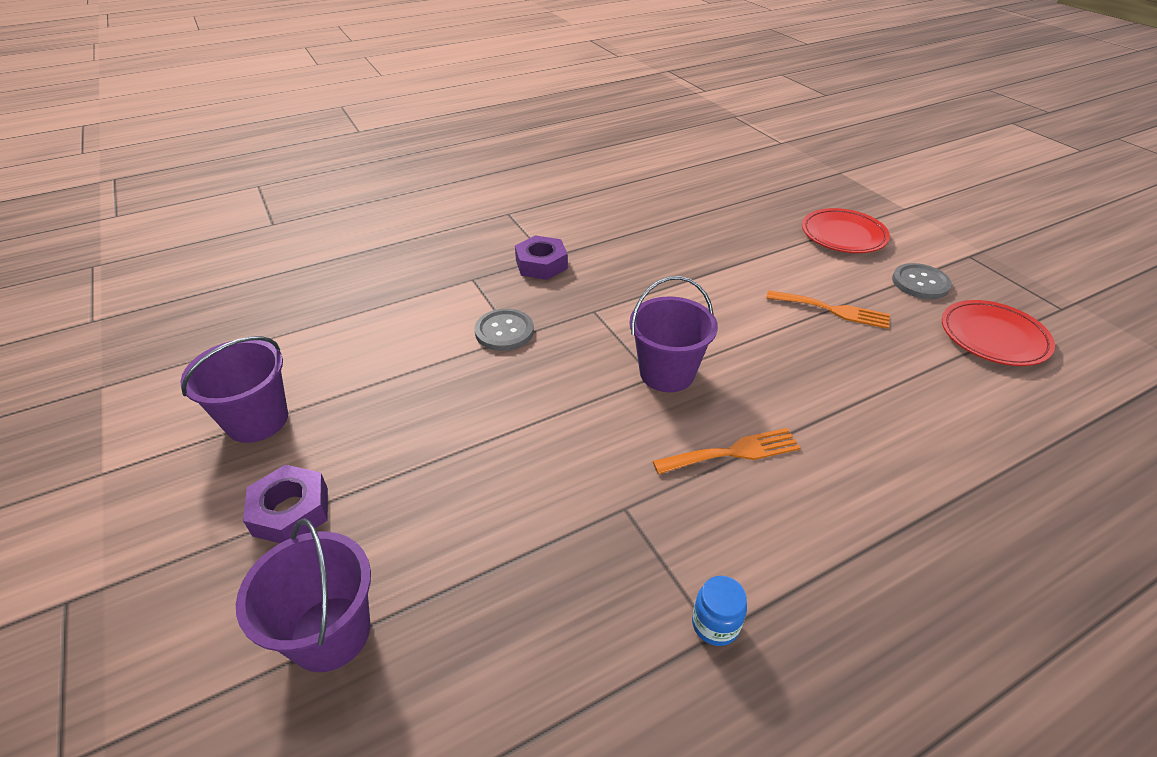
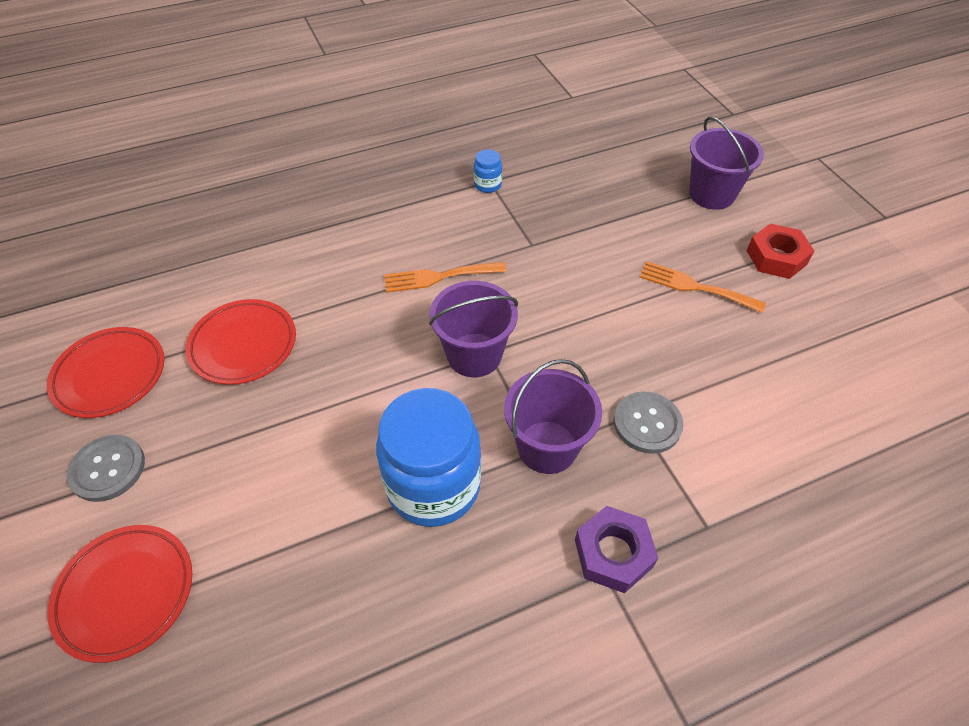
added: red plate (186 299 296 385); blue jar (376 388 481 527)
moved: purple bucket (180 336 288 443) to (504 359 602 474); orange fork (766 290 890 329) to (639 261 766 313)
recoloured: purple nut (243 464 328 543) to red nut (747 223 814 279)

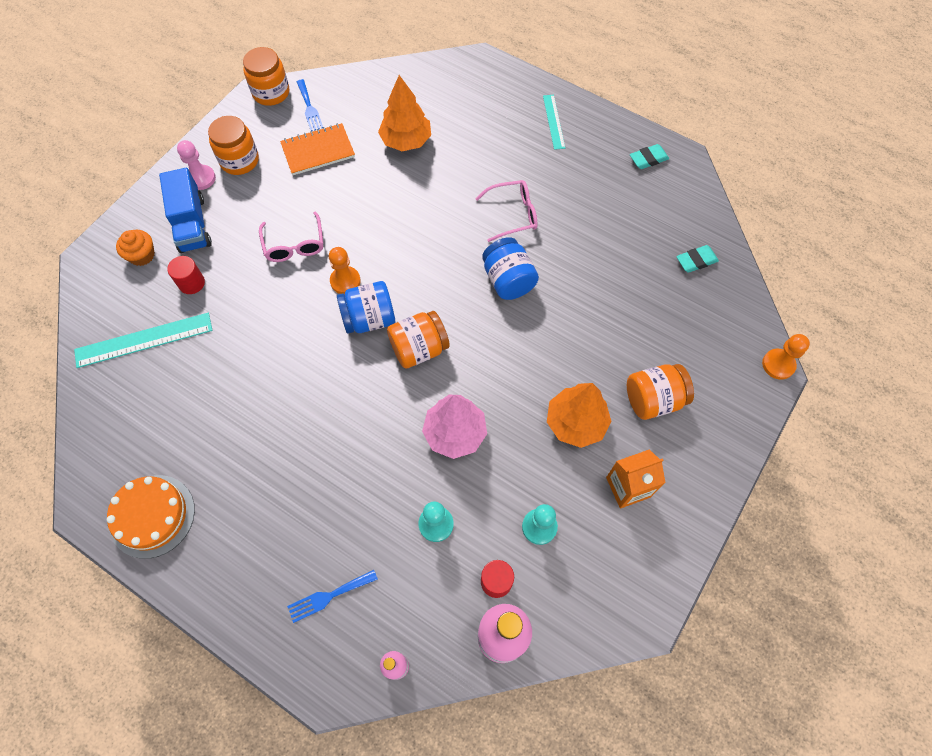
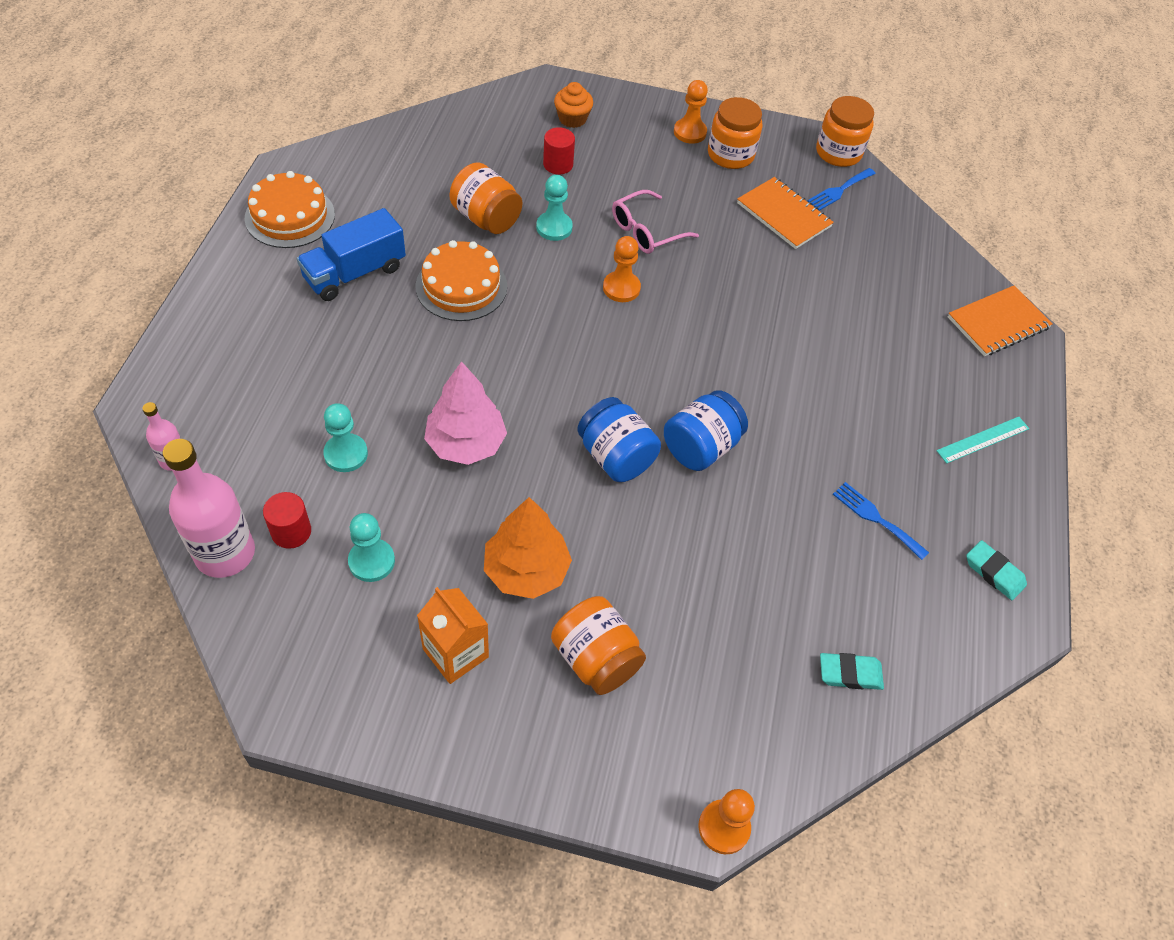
removed: turquoise ruler (74 313 212 368); orange tree (378 75 431 151); pink glasses (475 180 537 242)
added: orange cake (415 240 507 321); turquoise pawn (536 175 573 241); orange notebook (948 285 1053 356)
moved: blue truck (159 168 212 253) to (297 208 406 301); blue fork (287 570 378 623) to (833 482 929 560); blue jar (337 281 395 334) to (577 397 661 482); orange jar (387 311 450 369) to (449 162 522 234)
recoloured: pink pawn (177 140 216 190) to orange pawn (674 80 708 144)
turned: turquoise eraser (676 245 719 273) = (820 653 884 690) 45 degrees counterclockwise

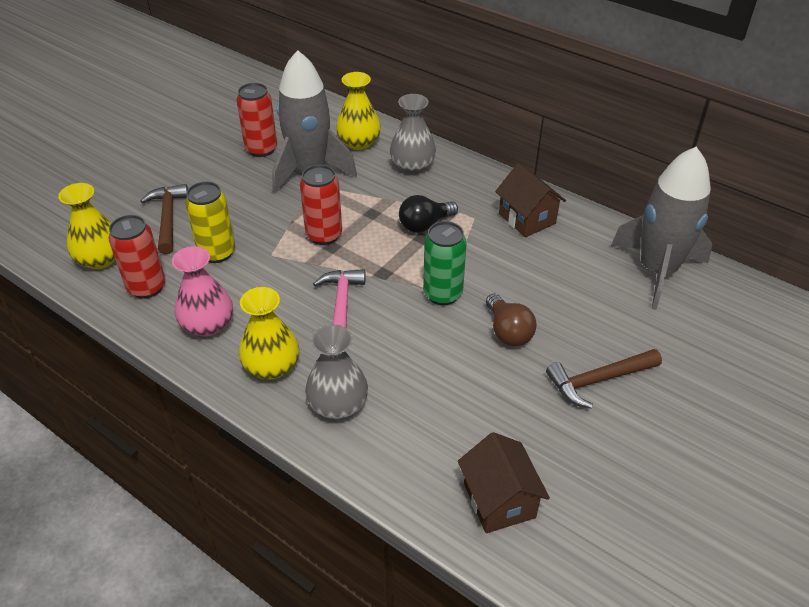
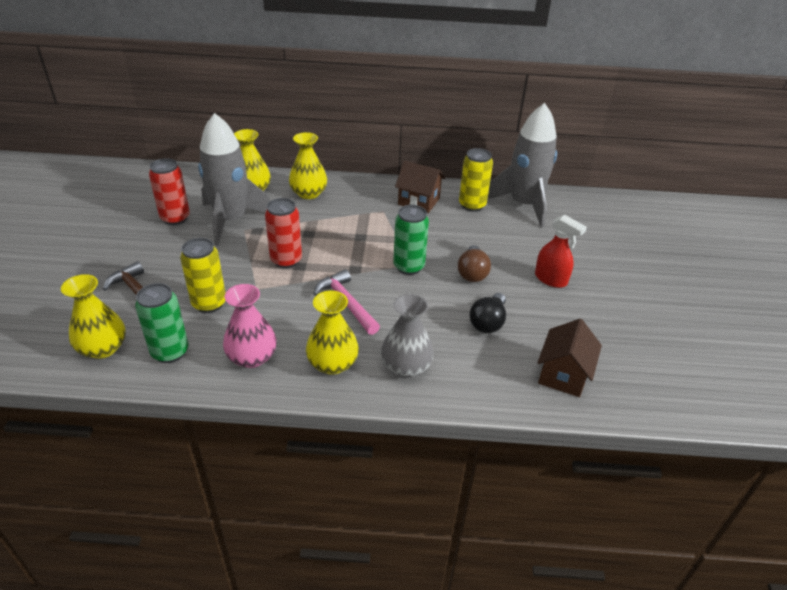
added: yellow can (459 148 493 212)
moved: black light bulb (399 195 458 233) to (470 293 506 333)
replaced: brown hammer (546 349 662 408) to red spray bottle (535 215 587 288)
recoloured: red can (109 215 165 299) to green can (135 283 189 363); grey vase (390 94 436 174) to yellow vase (289 132 327 199)
turned: brown house (458 432 550 533) = (538 319 602 397) 75 degrees clockwise; brown light bulb (486 293 537 346) = (458 245 491 282) 60 degrees clockwise

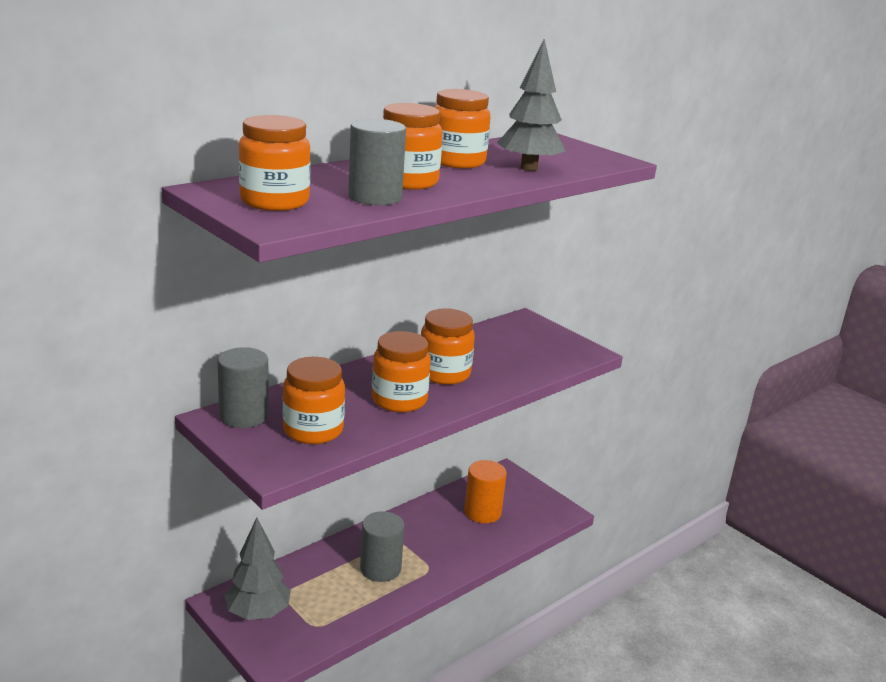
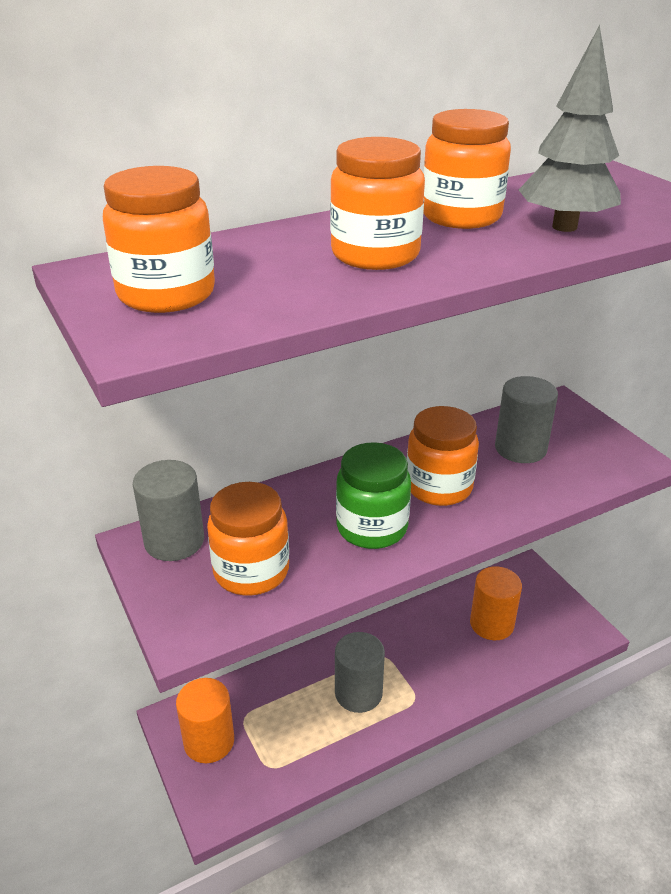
moved: grey cylinder (348 119 406 205) to (495 376 558 463)
replaced: grey tree (224 518 291 620) to orange cylinder (176 678 234 763)
recoloured: orange jar (372 331 431 412) to green jar (336 442 411 549)

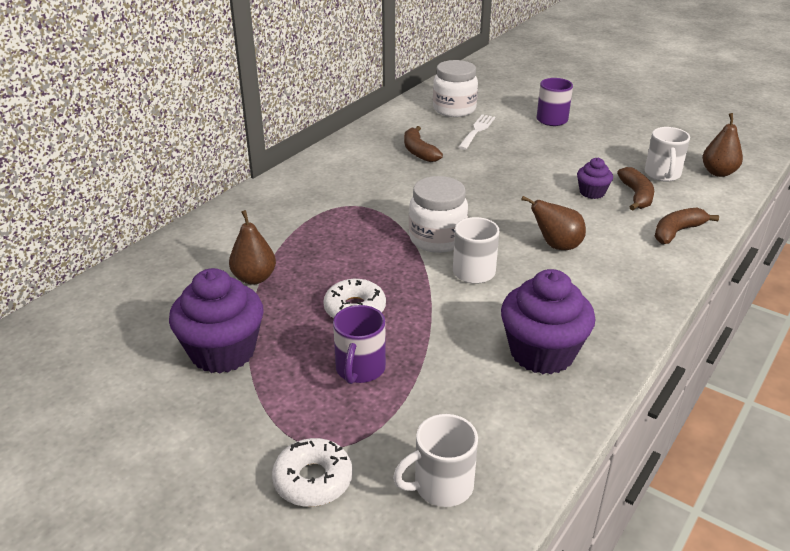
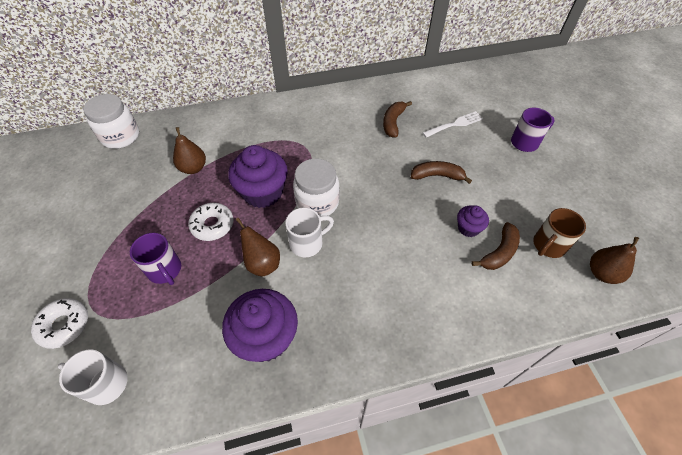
moved: purple cupcake (169 268 264 374) to (228 145 288 208); white jar (433 60 478 117) to (83 94 139 149); brown pear (521 196 586 250) to (236 218 280 277); brown banana (654 208 719 244) to (411 161 472 184)
recoloured: white mug (645 127 690 182) to brown mug (533 208 586 258)
turned: purple mug (333 305 386 384) = (130 233 181 285) 90 degrees counterclockwise

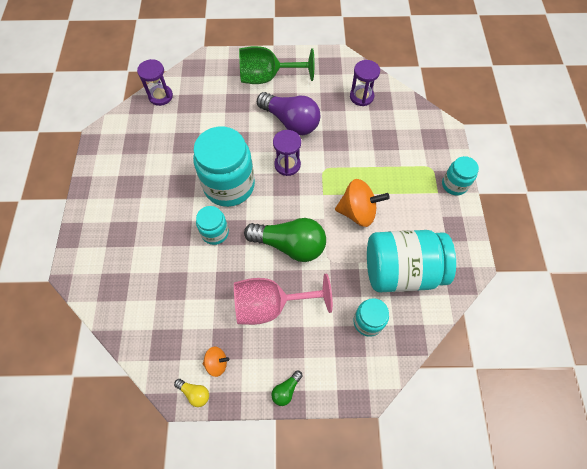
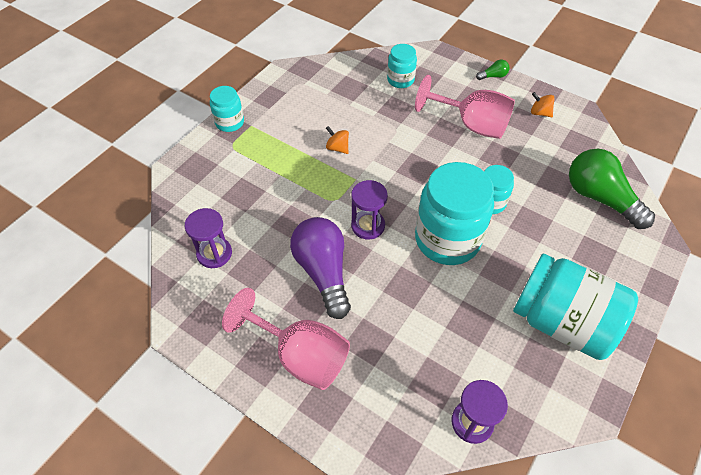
removed: yellow light bulb (174 379 209 407)
moved: green light bulb (244 218 326 262) to (569 149 655 229); turquoise jar (367 230 456 292) to (513 254 638 360)
recoloured: green goblet (239 46 315 84) to pink goblet (222 288 350 390)
resized: orange spinning top (335 179 390 227) = (326 126 349 154) x0.52

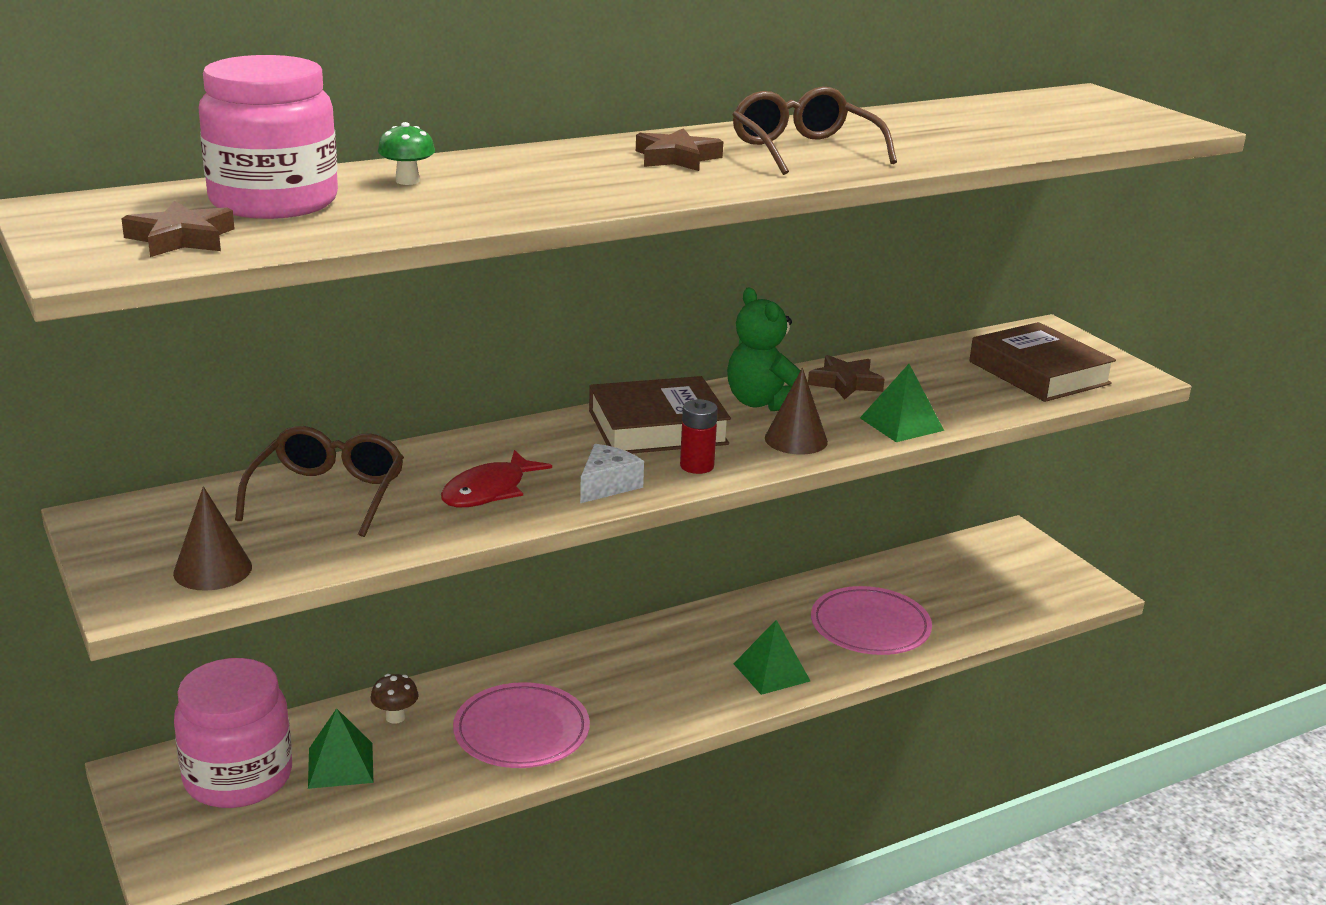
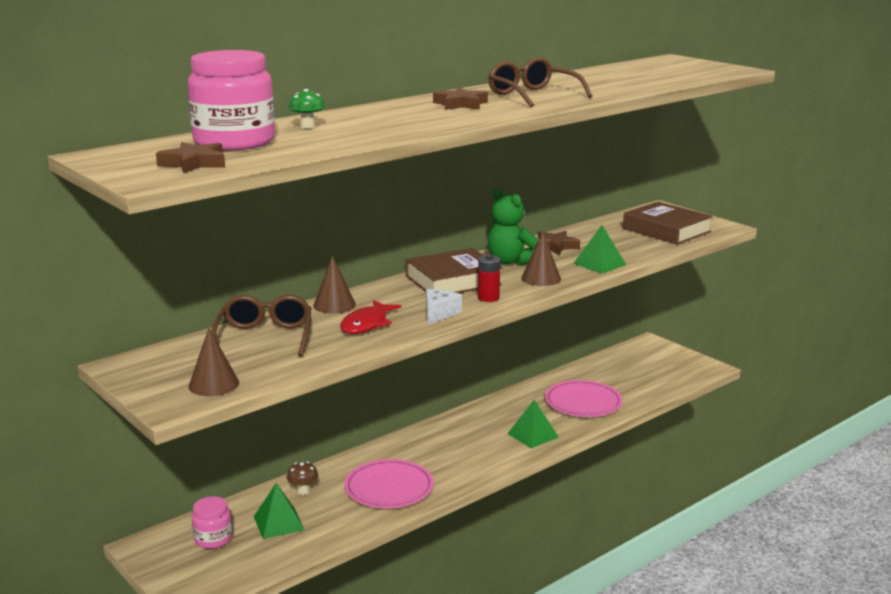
added: brown cone (313 255 356 314)
resized: pink jar (174 658 292 808) = (192 496 232 549) x0.52

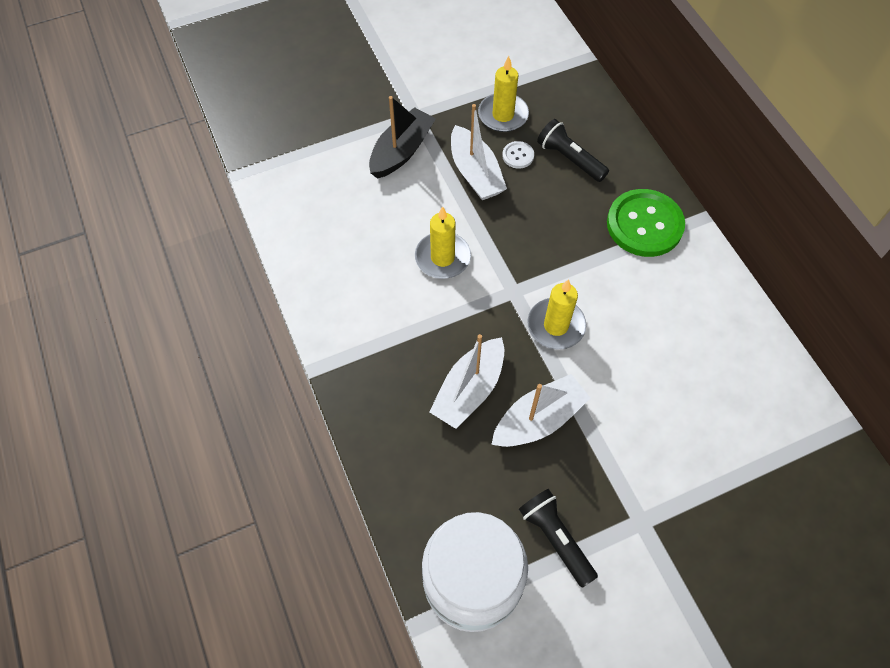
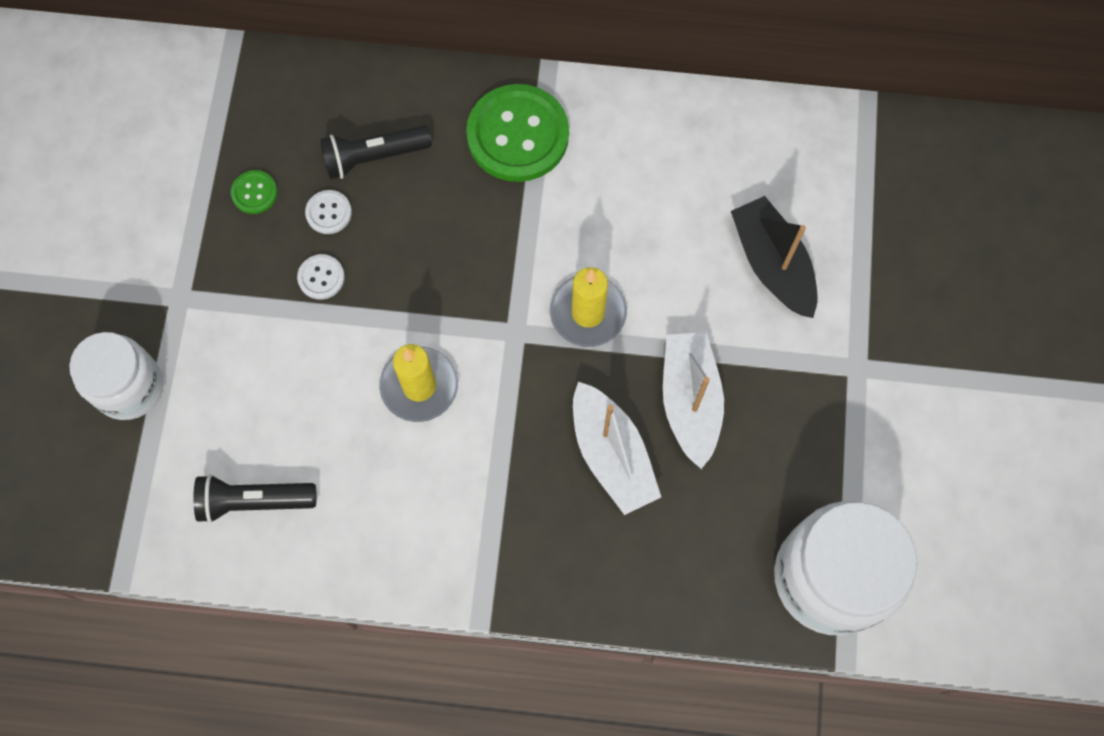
added: white jar (69 332 164 420)
moved: black boat (369 96 436 179) to (731 196 818 318); black flashlight (519 489 598 588) to (193 474 317 523)
replaced: white boat (451 104 507 200) to white button (297 254 345 300); yellow candle (478 56 529 132) to green button (231 170 277 214)

